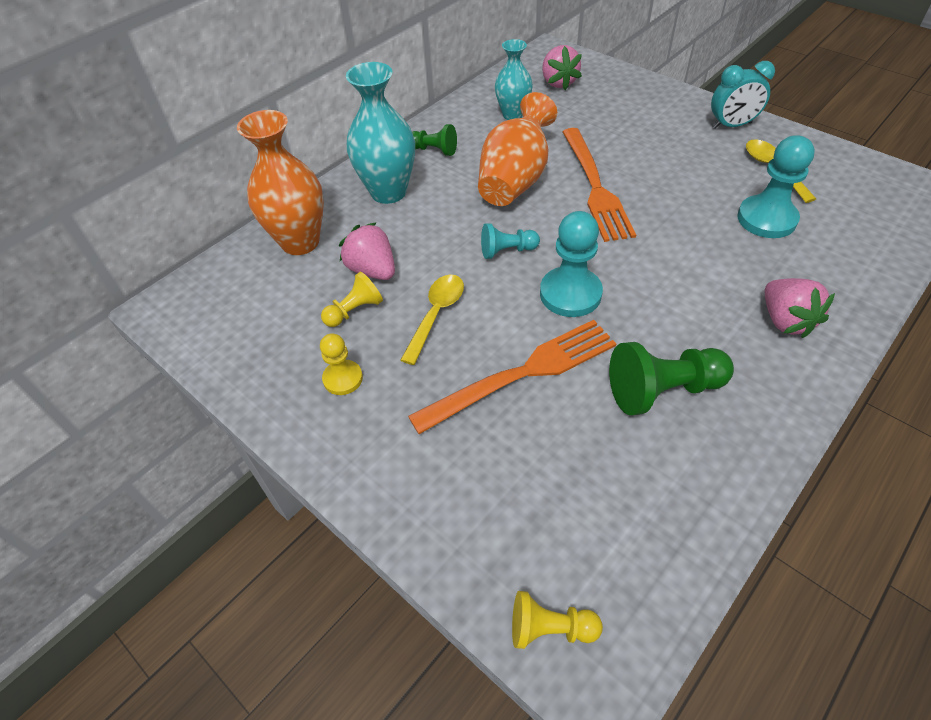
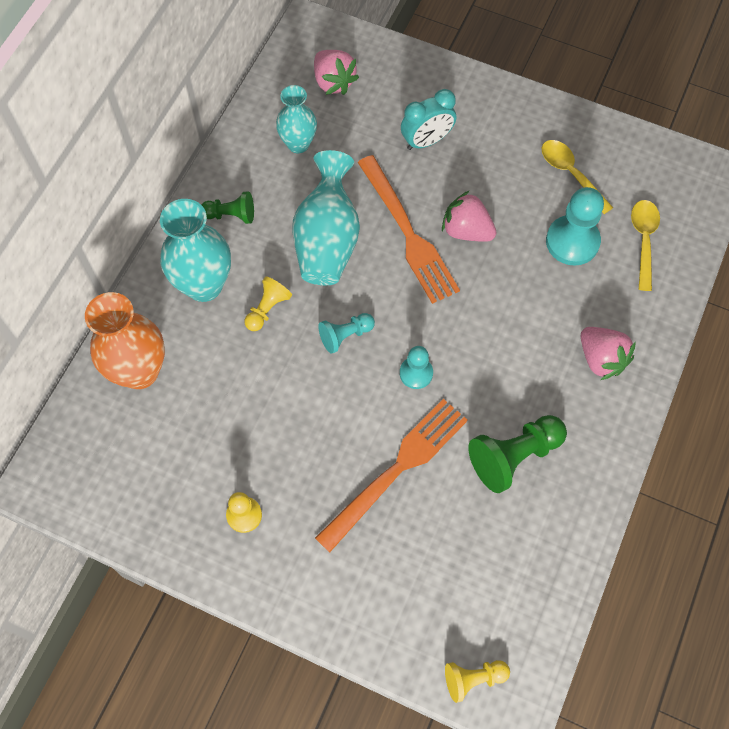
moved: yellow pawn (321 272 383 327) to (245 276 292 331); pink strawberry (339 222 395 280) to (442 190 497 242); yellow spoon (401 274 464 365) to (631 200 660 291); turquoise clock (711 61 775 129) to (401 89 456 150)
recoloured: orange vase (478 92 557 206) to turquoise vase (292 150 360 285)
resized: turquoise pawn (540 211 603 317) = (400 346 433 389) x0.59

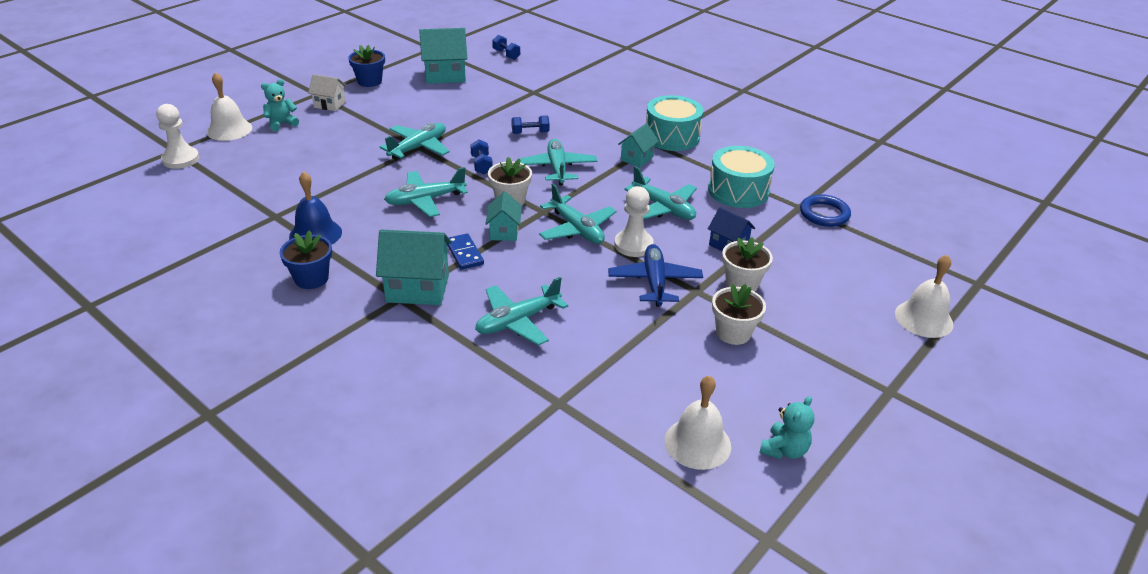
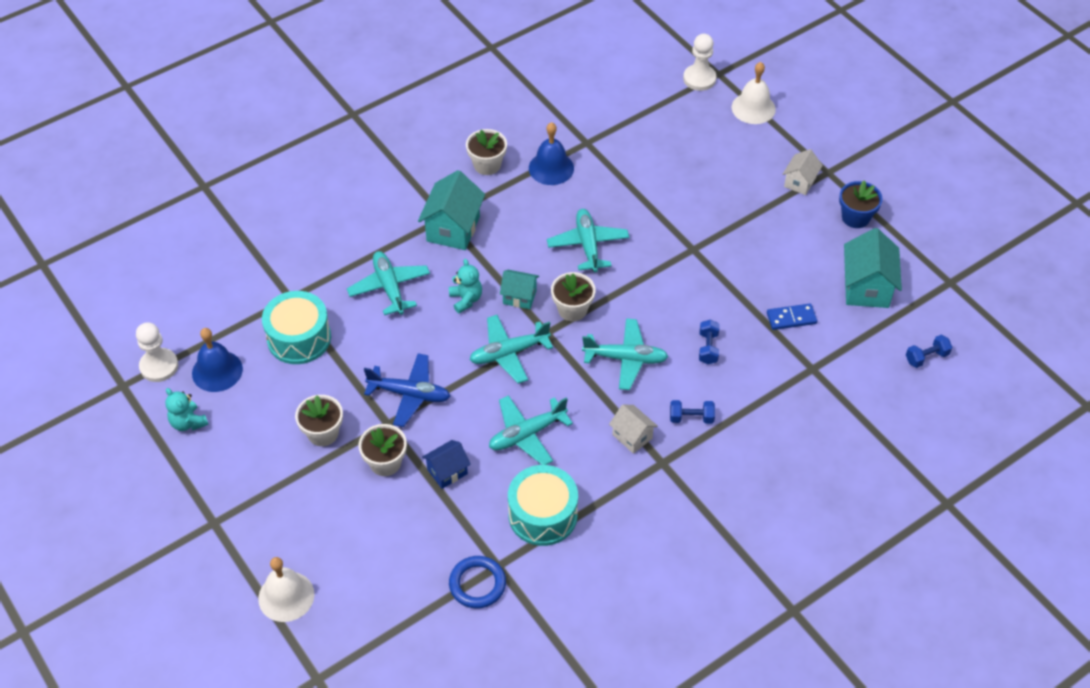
removed: turquoise plane (379 123 450 160)
moved: turquoise teddy bear (261 79 299 132) to (449 259 482 313); blue domino (447 233 484 270) to (767 304 817 330); blue dumbbell (470 139 493 174) to (670 400 715 424); white pawn (614 186 654 257) to (136 322 178 382); turquoise drum (646 95 704 151) to (262 291 331 364)
recoloured: blue flower pot (280 230 332 289) to white flower pot (466 129 507 175); turquoise house (618 123 659 167) to white house (609 404 658 454); white bell (665 375 731 470) to blue bell (192 328 243 392)

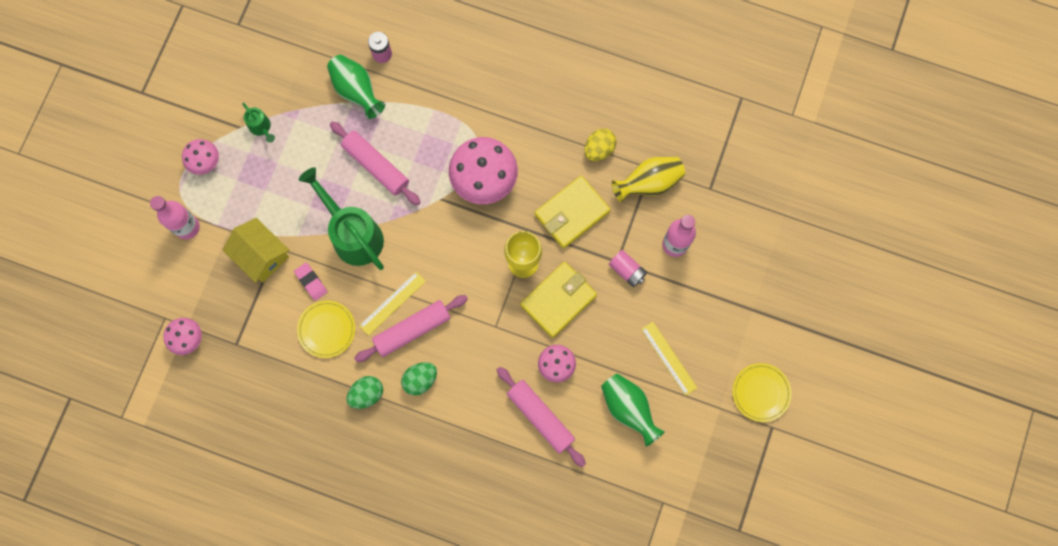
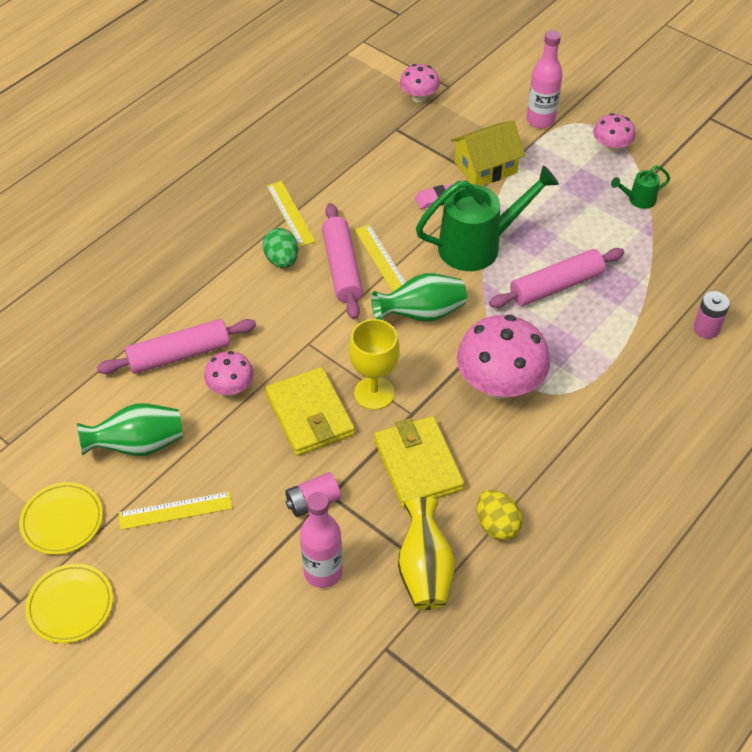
moved: yellow plate (297 300 355 358) to (19 482 103 555); green vase (327 55 385 119) to (371 273 467 322)
replaced: green egg (347 376 383 409) to yellow ruler (267 181 315 247)

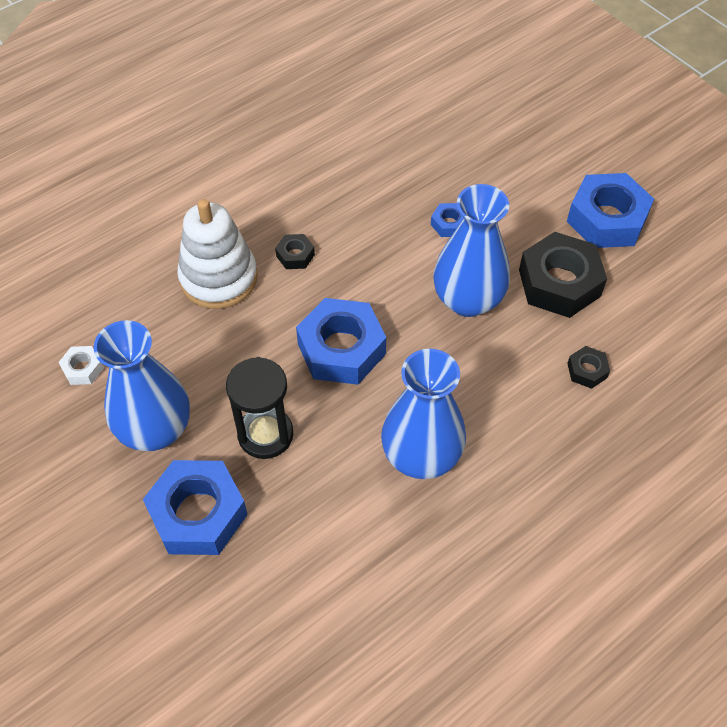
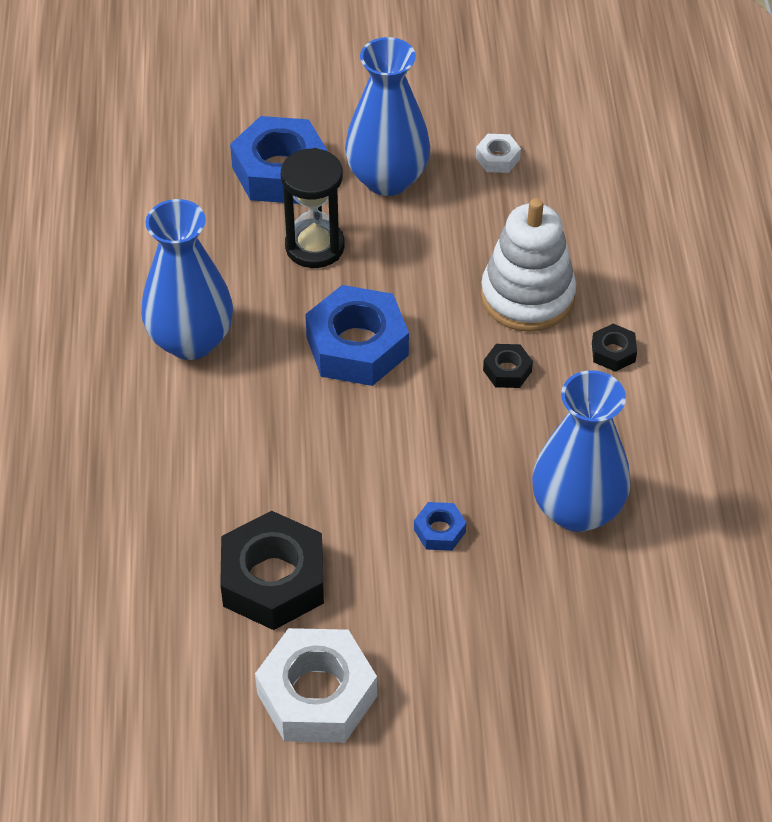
moved: blue vase (433 184 510 317) to (532 370 630 532); black nut (567 346 610 389) to (592 324 637 372)
recoloured: blue nut (567 173 654 248) to white nut (255 628 377 743)

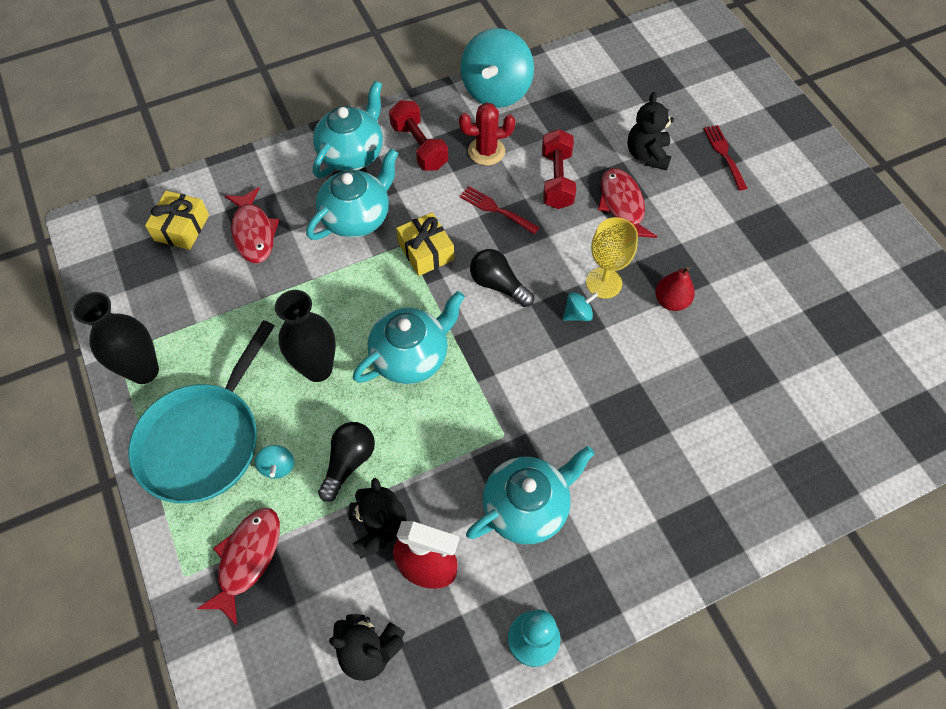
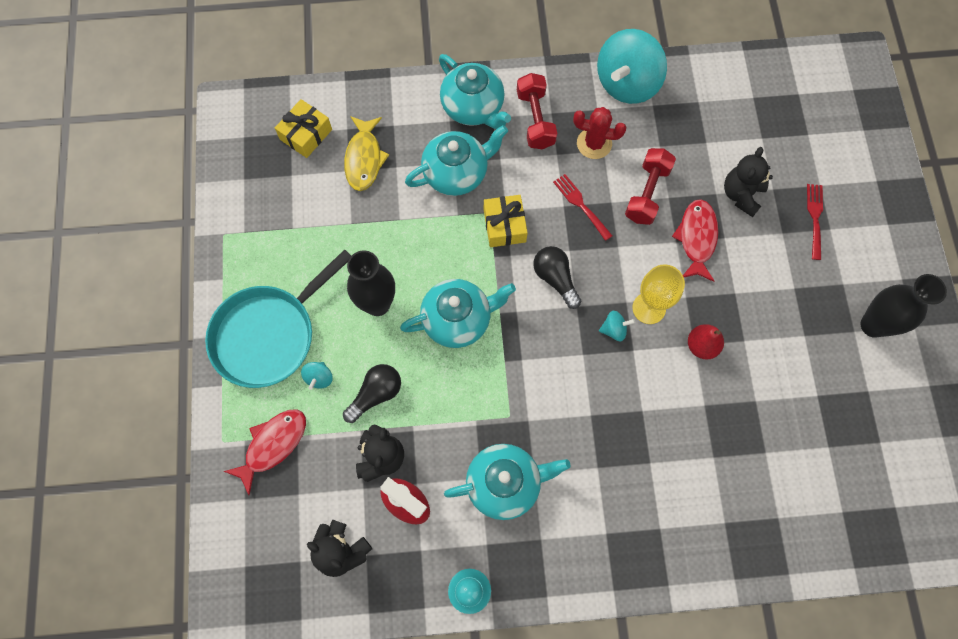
moved: black vase (73 292 159 384) to (861 274 947 338)
recoloured: red fish (225 187 280 263) to yellow fish (344 116 389 191)
turned: turquoise teapot (313 81 383 178) = (439 54 511 129) 90 degrees clockwise

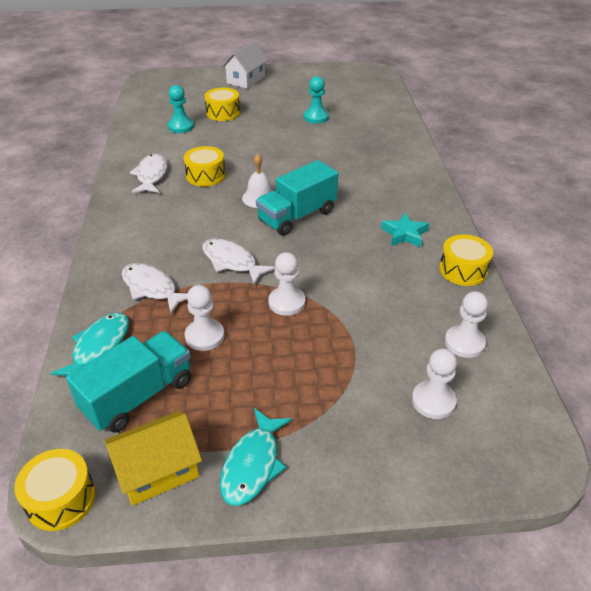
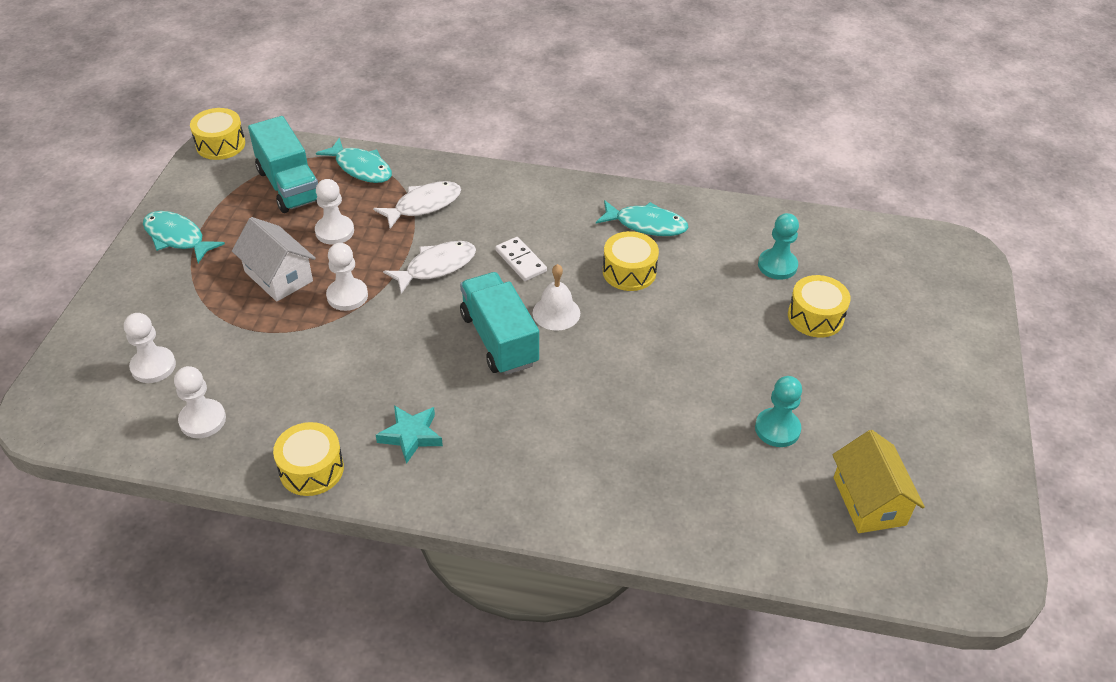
added: white domino (495 237 547 281)
moved: yellow house (105 411 202 506) to (832 430 925 533); white house (221 41 268 89) to (232 217 316 302)
recoloured: white fish (129 154 167 193) to turquoise fish (596 200 688 236)

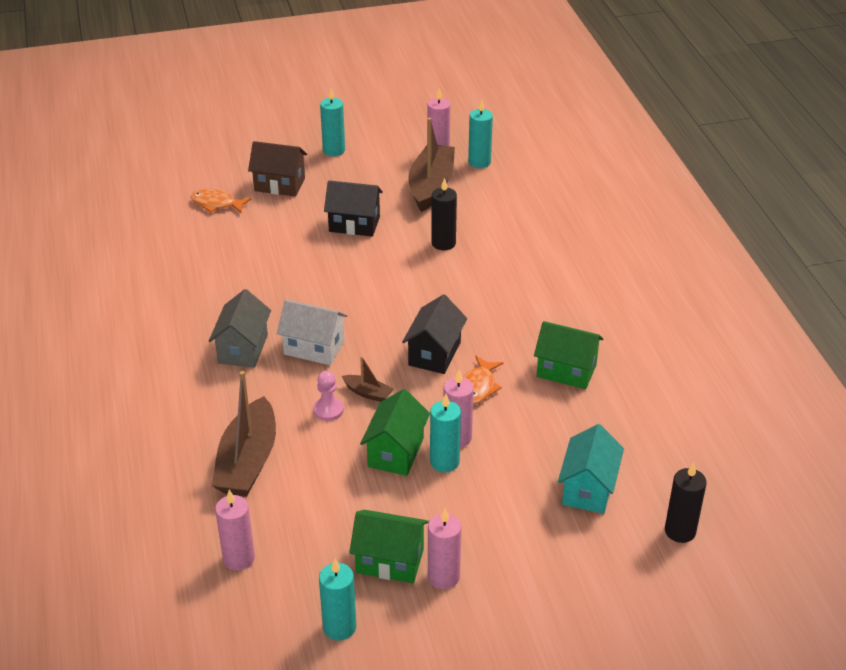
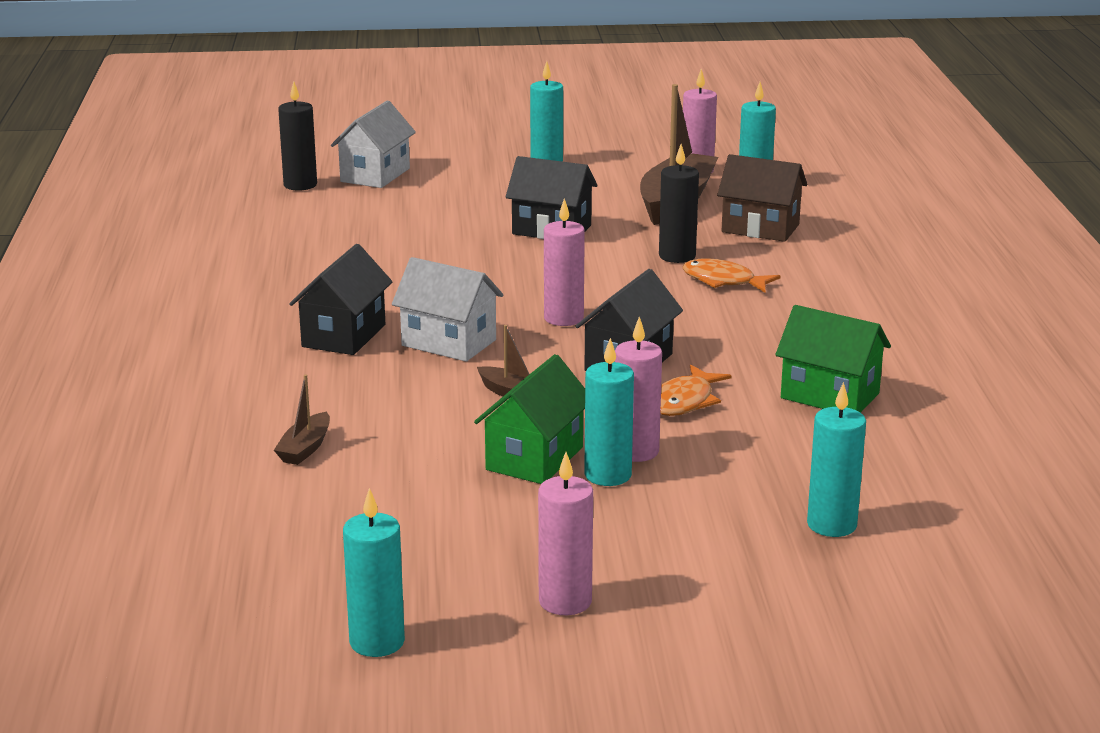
removed: pink pawn (313 371 344 421); green house (349 510 429 583)
added: white house (331 100 416 188)
moved: orange fish (191 189 252 214) to (682 258 781 293); pink candle (215 490 255 571) to (544 198 585 326); brown house (248 141 307 196) to (717 154 807 242); black candle (665 462 707 543) to (278 82 317 191)
replaced: turquoise house (558 424 624 514) to turquoise candle (807 382 866 537)
recoloured: grey house (209 289 271 368) to black house (289 244 393 355)
resized: brown boat (212 371 276 497) = (274 374 330 465) x0.46

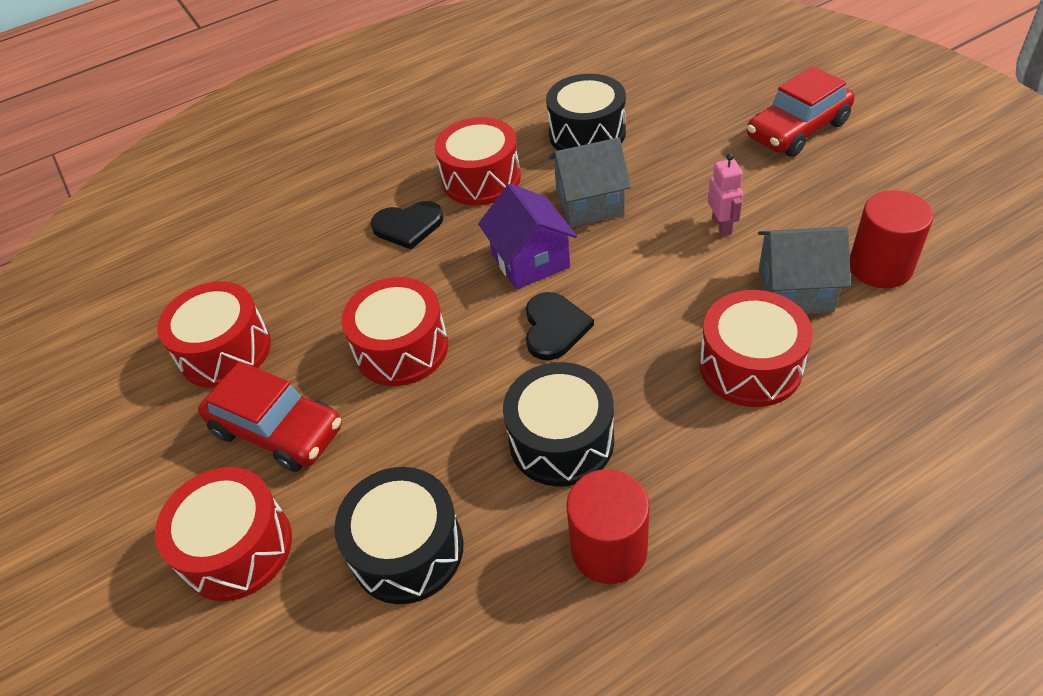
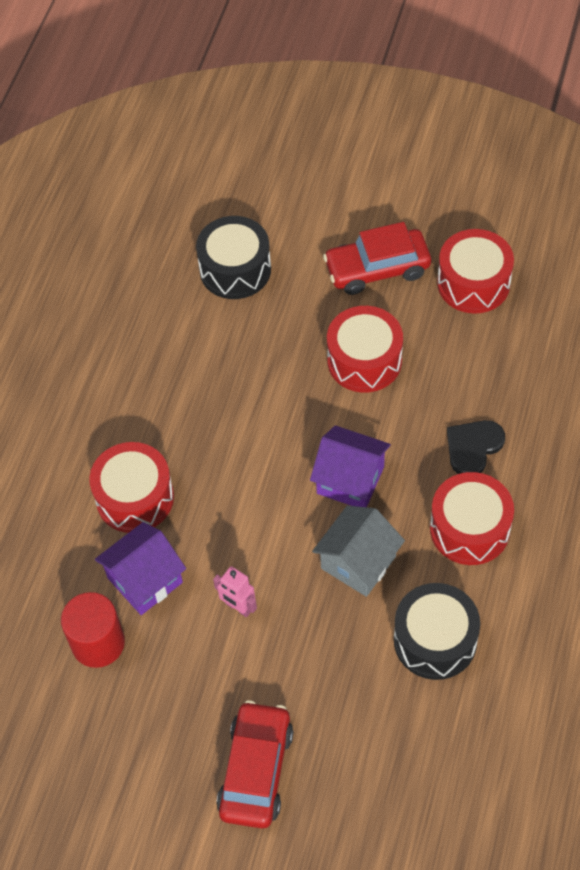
removed: red drum (155 467 292 601); black drum (503 362 614 486); black heart (526 292 594 360); red cylinder (566 469 650 584)
recoloured: grey house (758 227 851 314) to purple house (95 522 186 615)

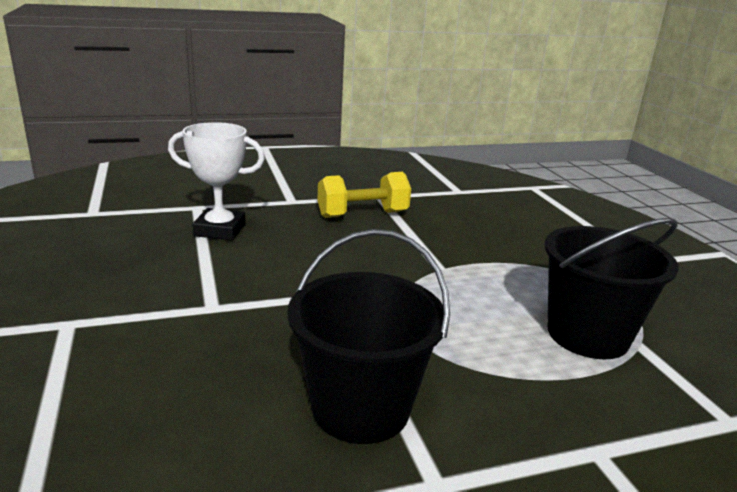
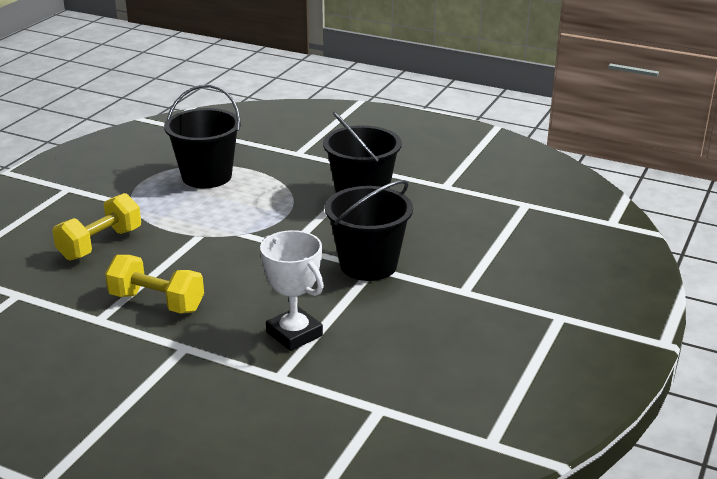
added: yellow dumbbell (52 193 141 261); black bucket (325 180 413 281)

